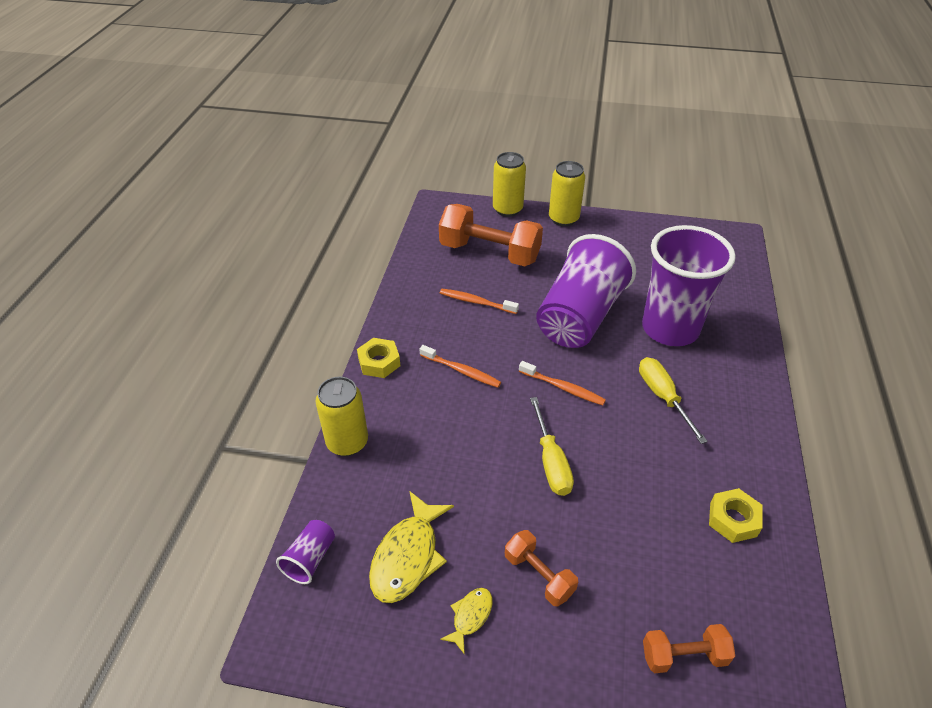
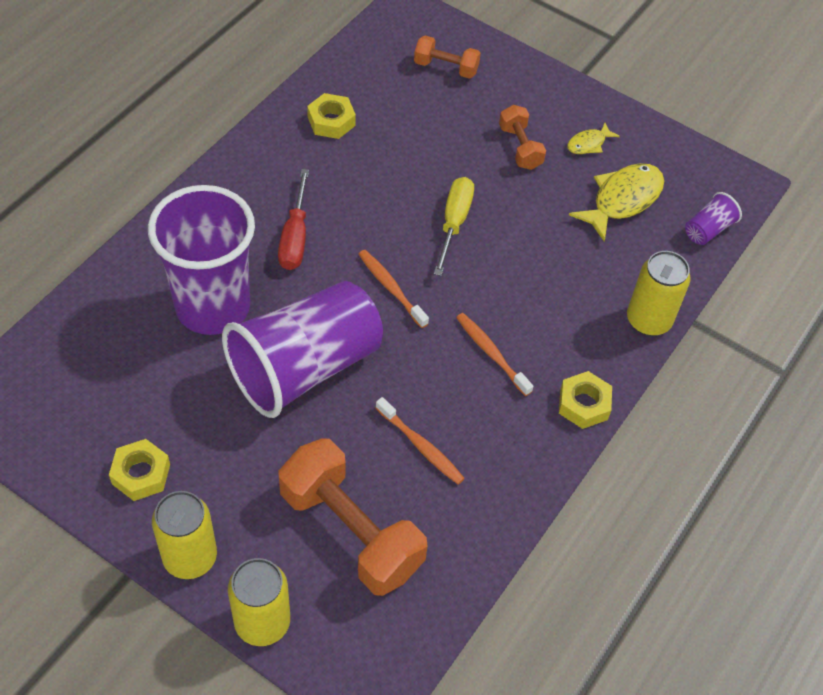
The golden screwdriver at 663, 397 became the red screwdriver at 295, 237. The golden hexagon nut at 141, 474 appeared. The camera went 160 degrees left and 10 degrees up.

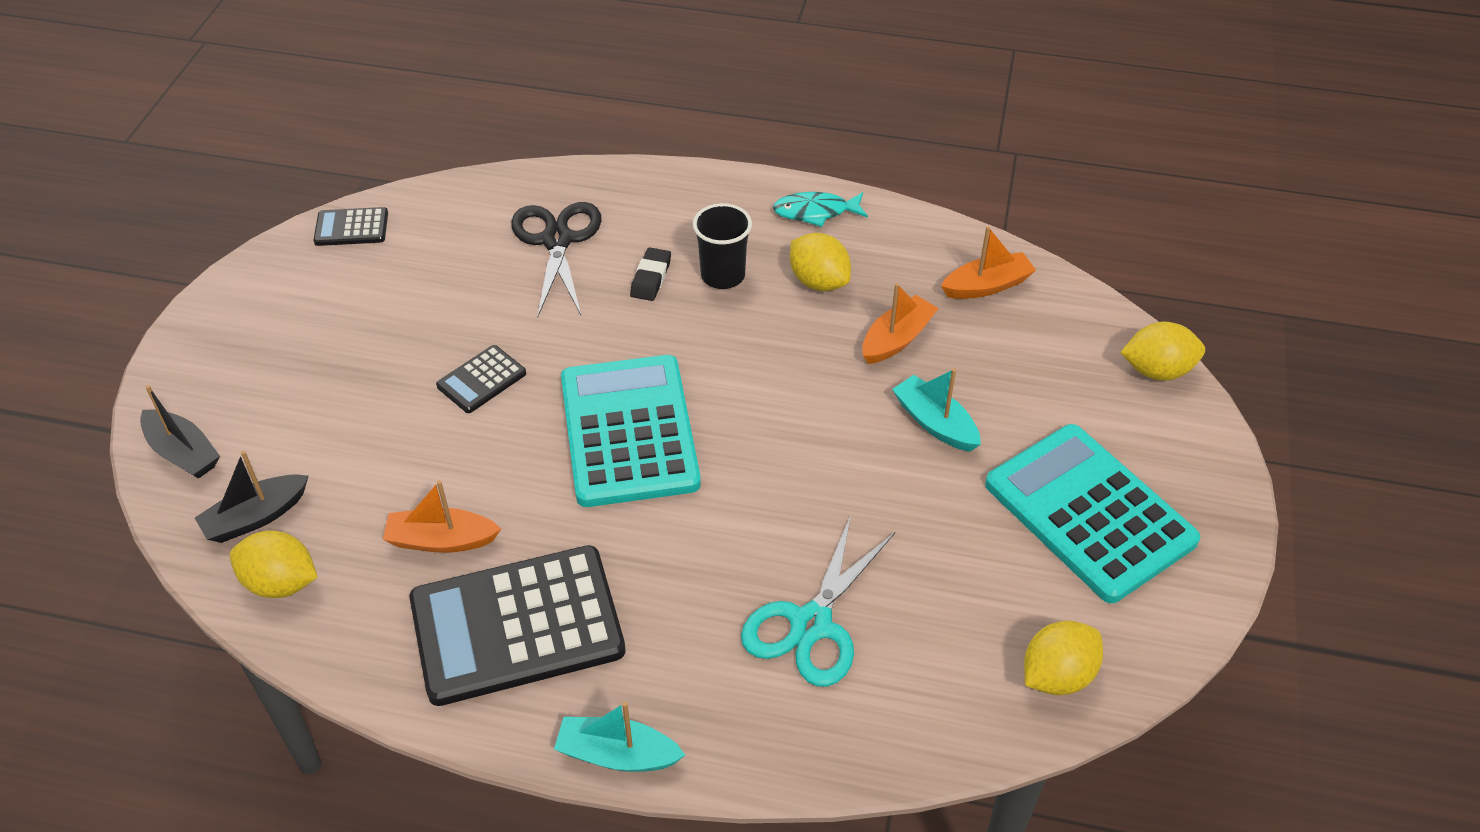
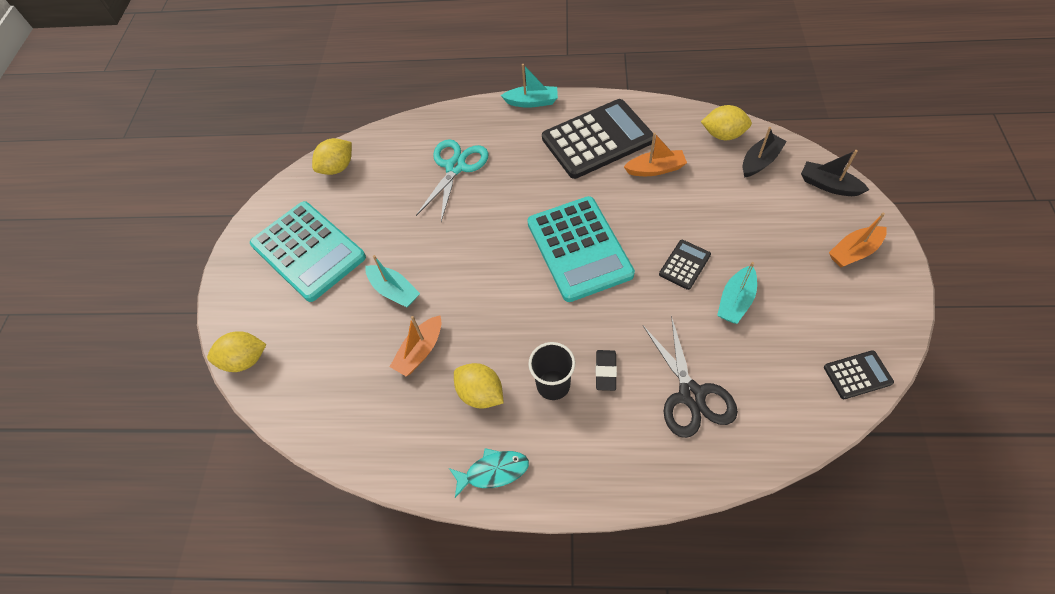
The bright orange boat moved from 987, 286 to 854, 252. The aqua boat at 735, 301 appeared. The camera went 175 degrees right and 10 degrees up.

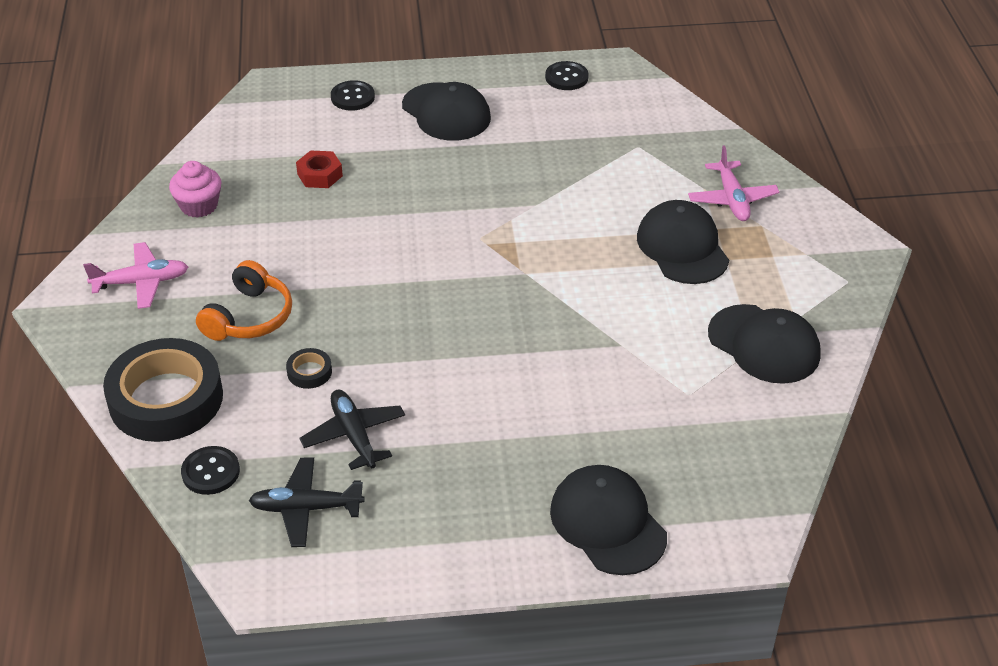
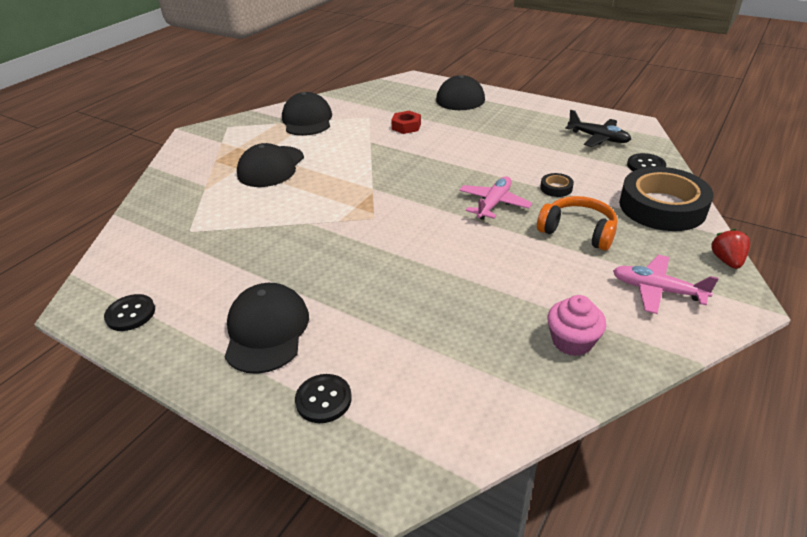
The bright orange over-ear headphones at 249, 317 turned 60 degrees clockwise. The red hexagon nut moved from 320, 175 to 406, 126. The black plane at 354, 435 disappeared. The rosy plane moved from 732, 199 to 493, 204. The red berry at 726, 260 appeared. The camera went 140 degrees left and 5 degrees down.

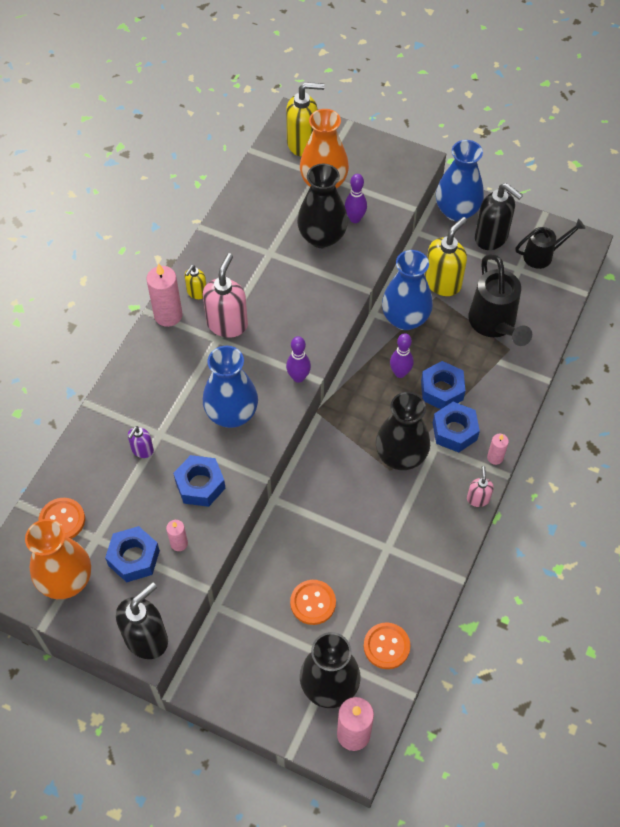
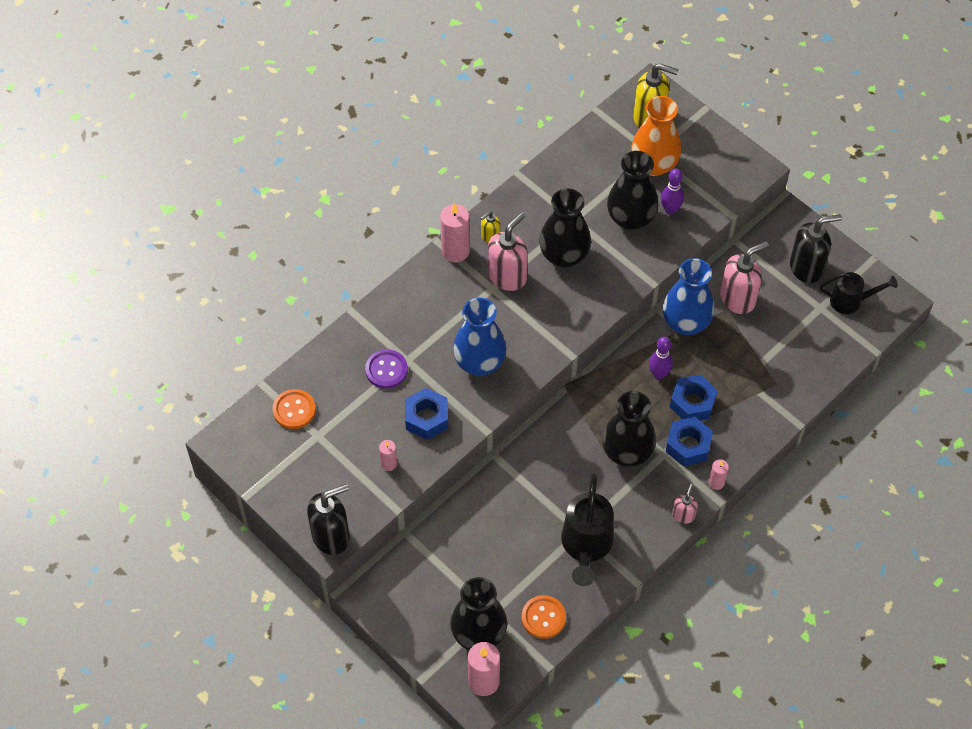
The bright orange tall vase at 66, 580 disappeared. The blue hexagon nut at 134, 558 disappeared. The violet soap dispenser at 142, 450 was replaced by the violet button at 386, 370. The violet bowling pin at 298, 377 disappeared. The bright orange button at 313, 603 disappeared. The golden soap dispenser at 443, 283 became the rosy soap dispenser at 738, 298. The blue tall vase at 457, 211 disappeared. The black watering pot moved from 494, 324 to 586, 546. The black soap dispenser at 491, 237 turned 75 degrees counterclockwise. The black tall vase at 564, 255 appeared. The camera went 20 degrees right and 0 degrees up.

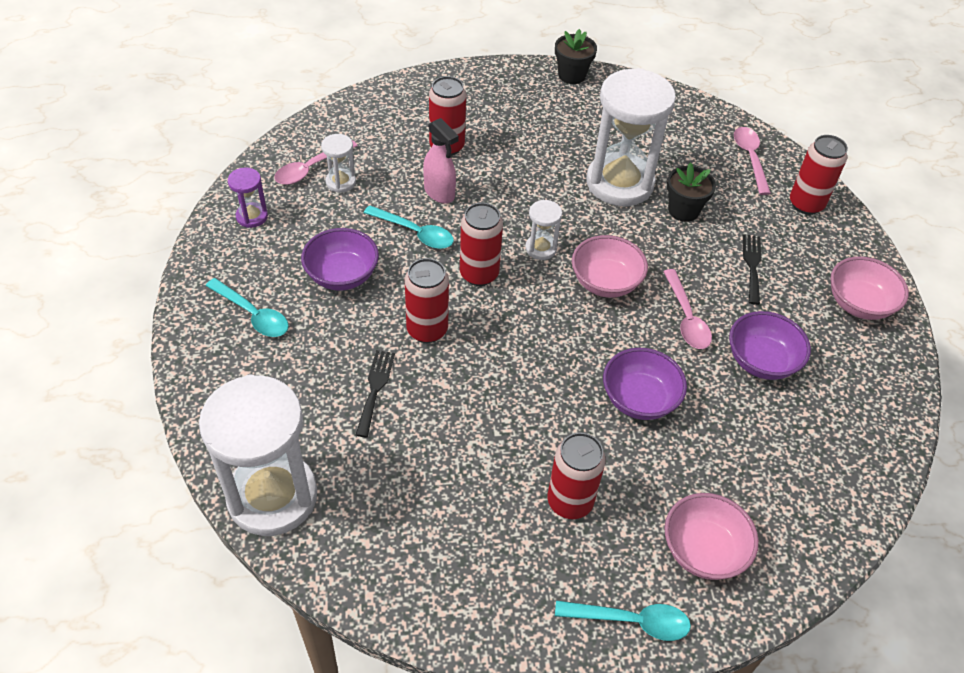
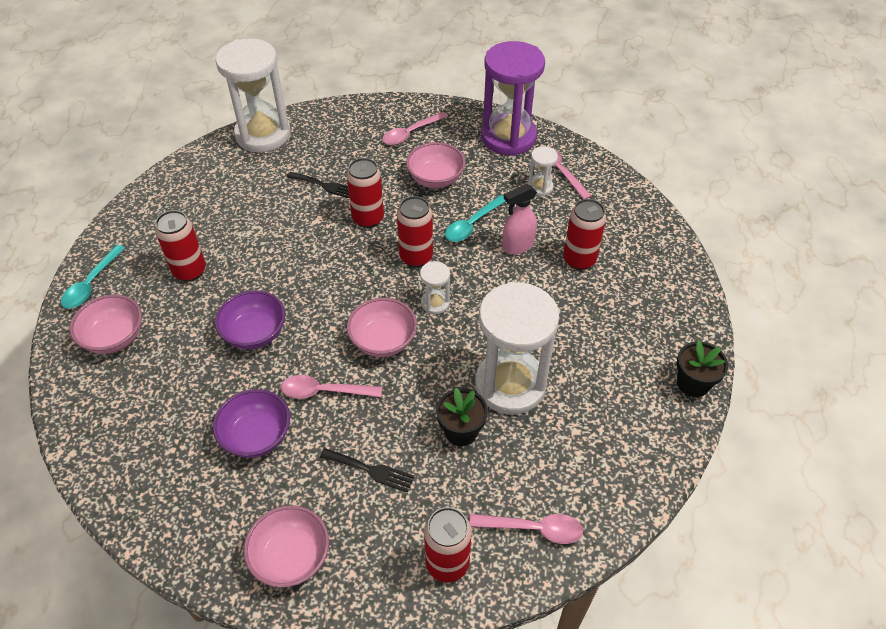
The aqua tablespoon at 253, 314 became the rosy tablespoon at 410, 133. The violet sandglass at 252, 216 changed to 2.29 times the size. The violet deep dish at 342, 275 became the rosy deep dish at 435, 179. The camera went 105 degrees right and 0 degrees up.

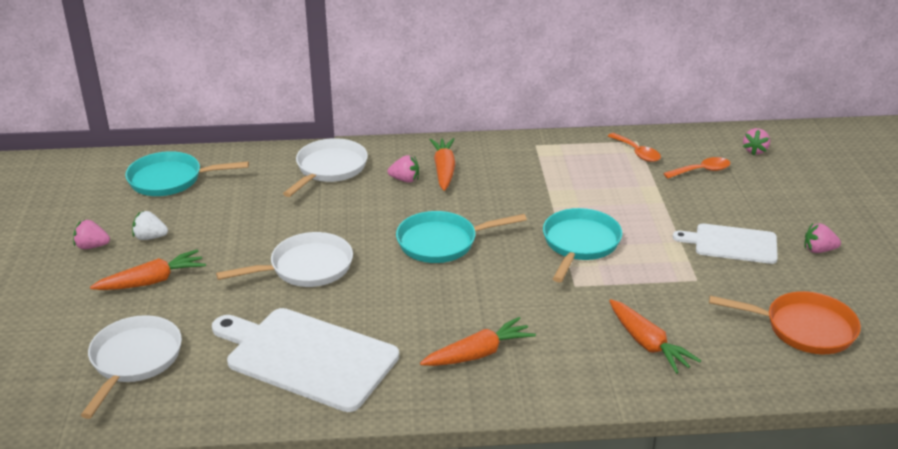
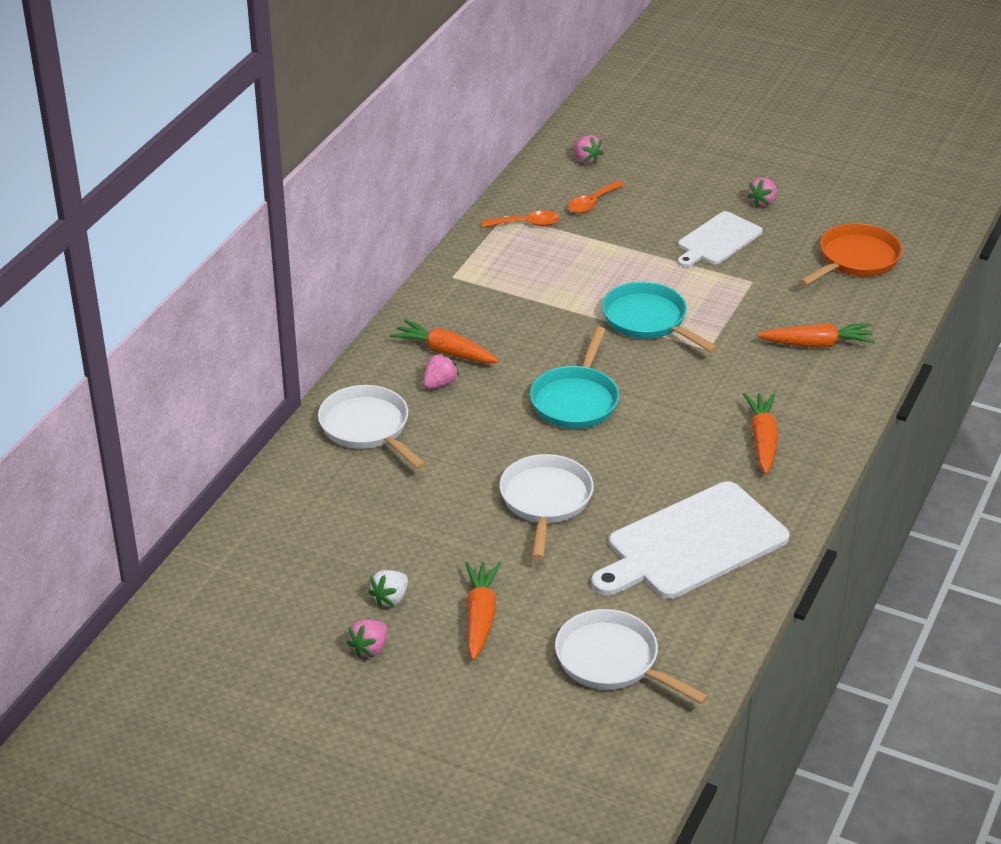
The aqua frying pan at 170, 180 disappeared. The bright orange tablespoon at 701, 171 turned 150 degrees counterclockwise. The camera went 60 degrees left and 5 degrees up.

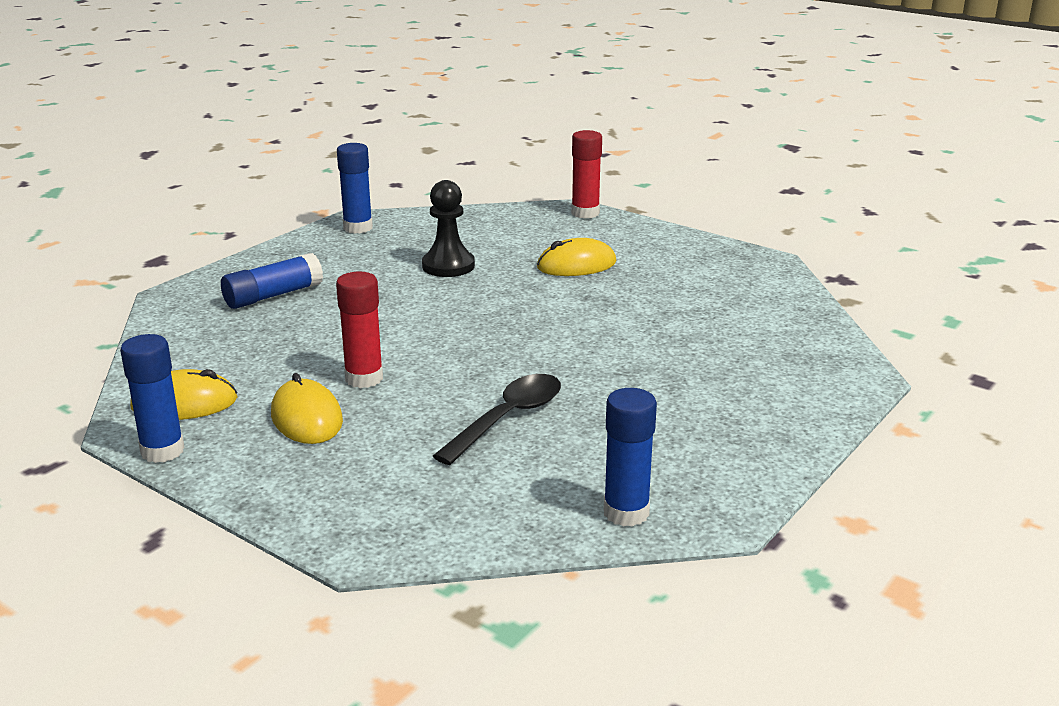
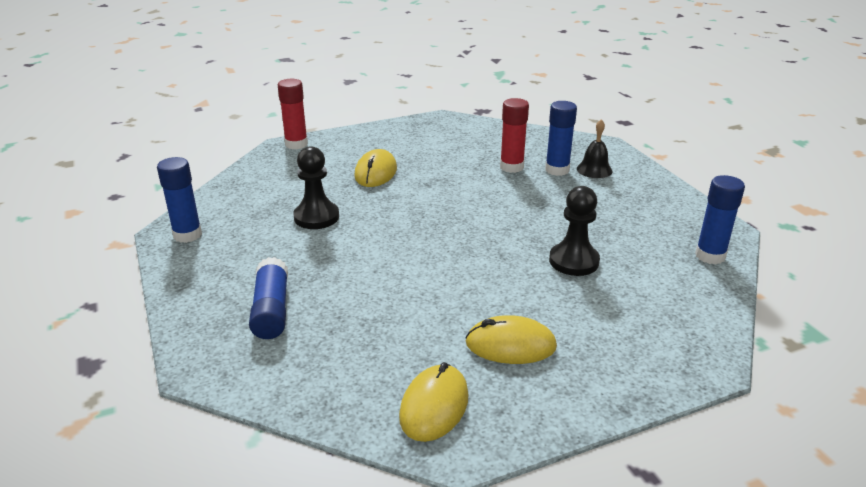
The blue glue moved from 162, 451 to 557, 170. The red glue moved from 364, 378 to 511, 167. The black tablespoon at 507, 419 was replaced by the black chess pawn at 574, 261. The black hand bell at 594, 170 appeared. The camera went 60 degrees left and 5 degrees up.

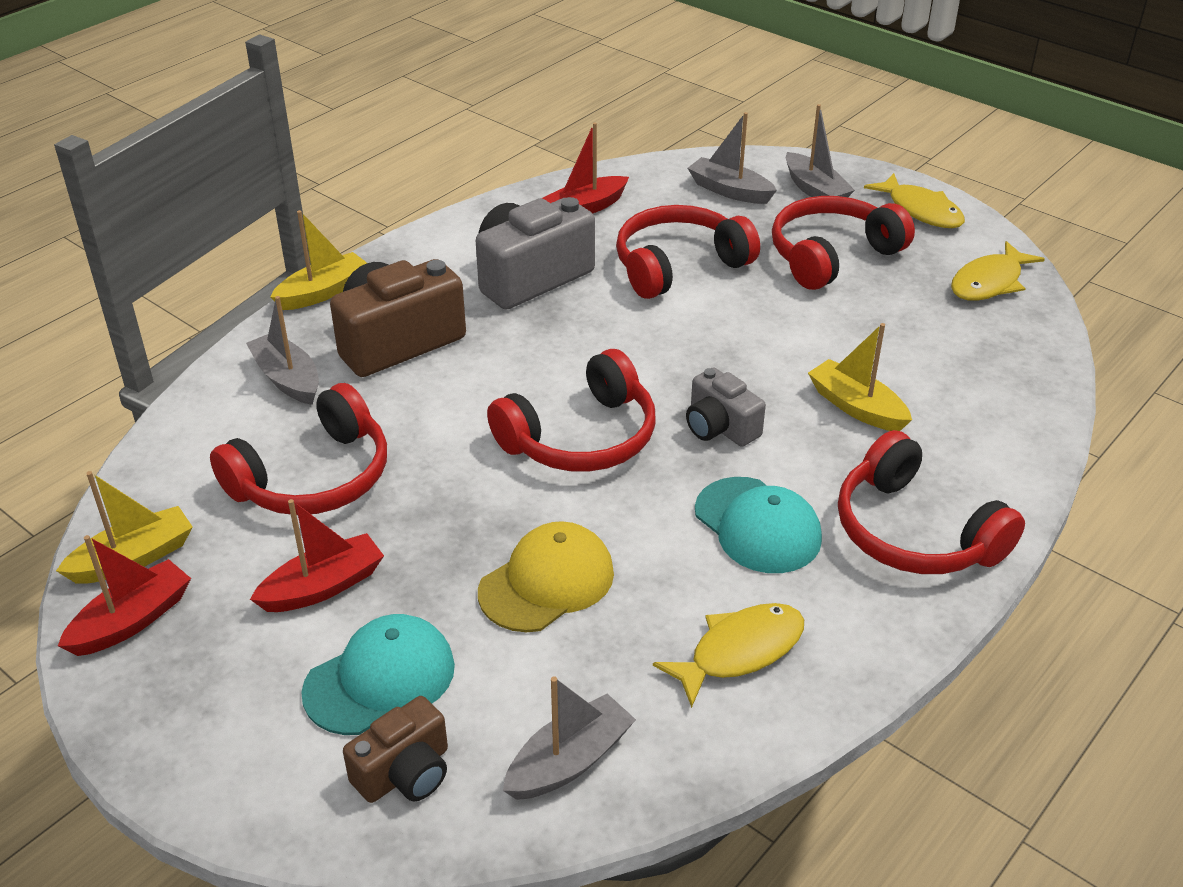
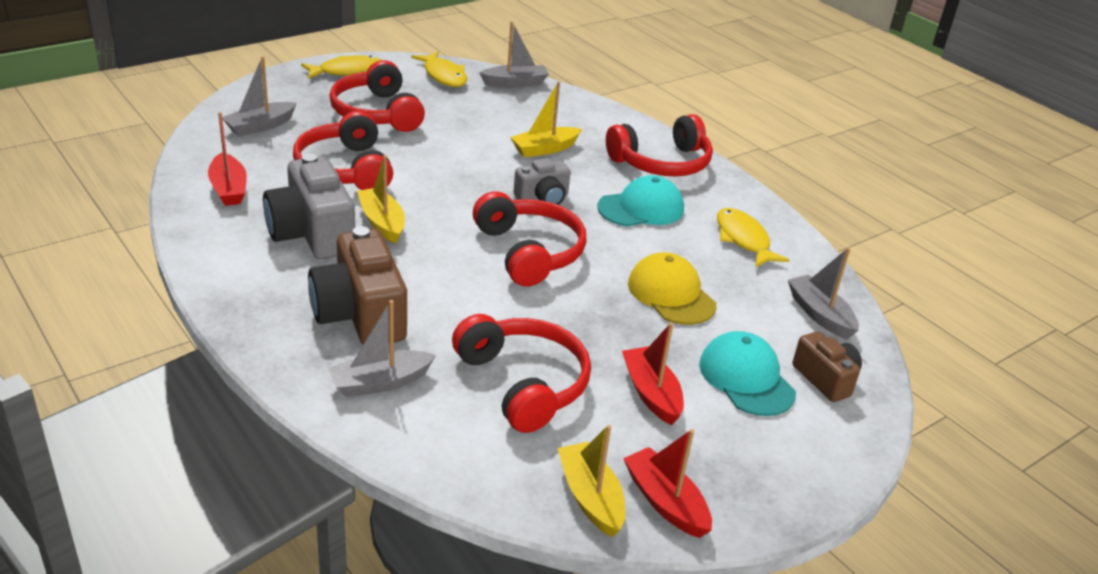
The golden boat moved from 323, 292 to 382, 223. The grey boat moved from 815, 190 to 515, 83. The camera went 80 degrees left and 5 degrees down.

